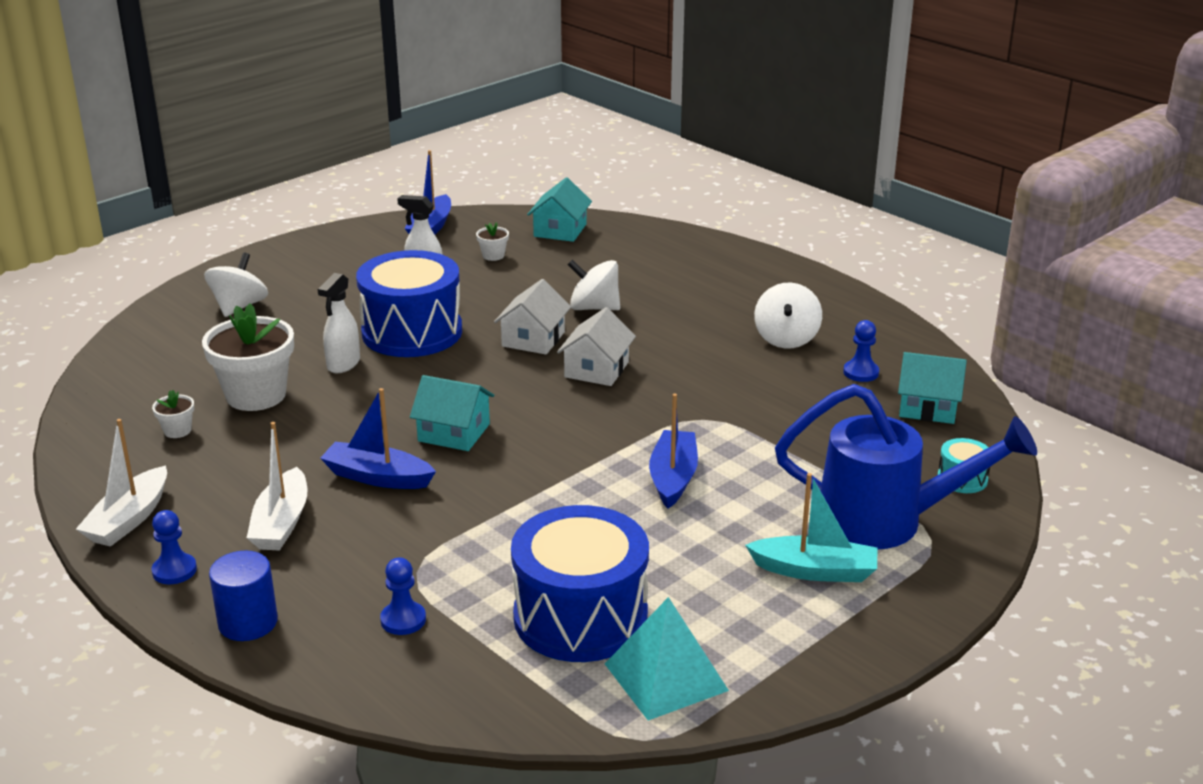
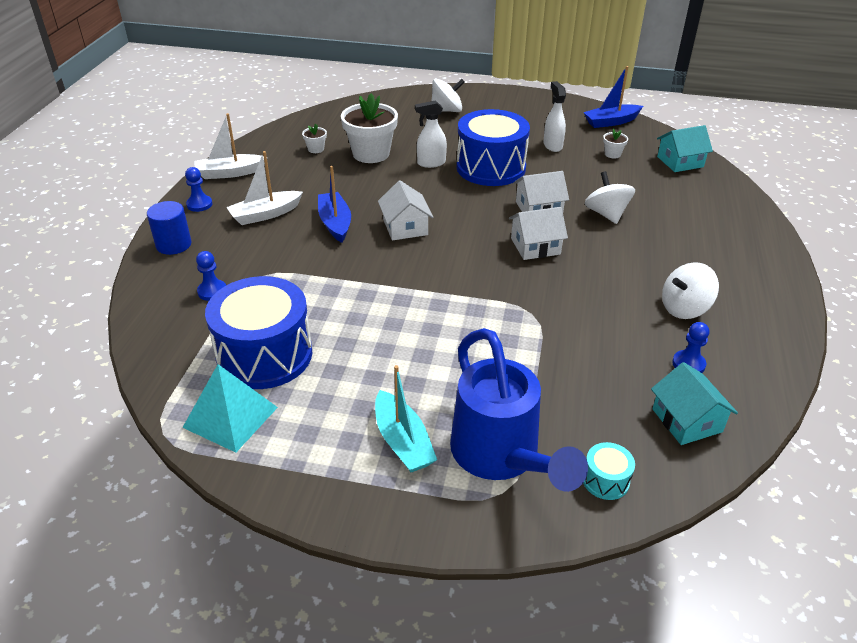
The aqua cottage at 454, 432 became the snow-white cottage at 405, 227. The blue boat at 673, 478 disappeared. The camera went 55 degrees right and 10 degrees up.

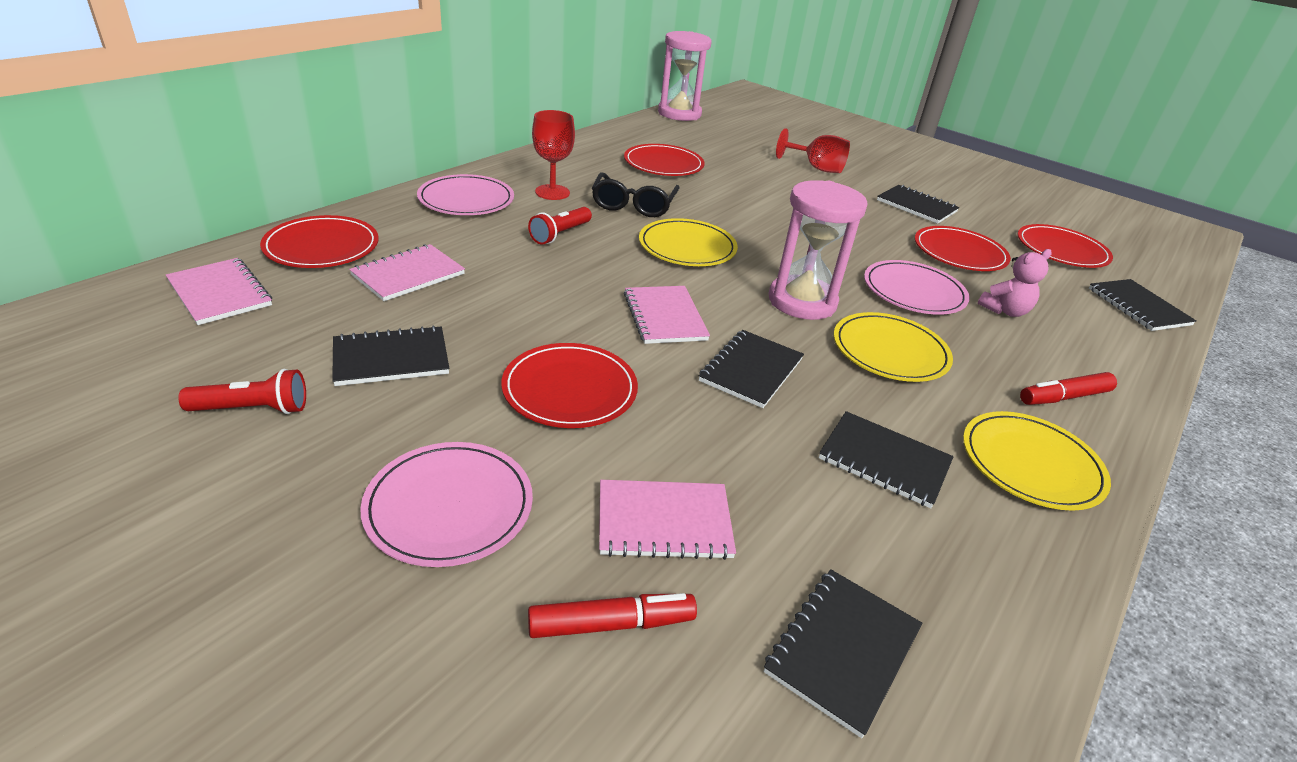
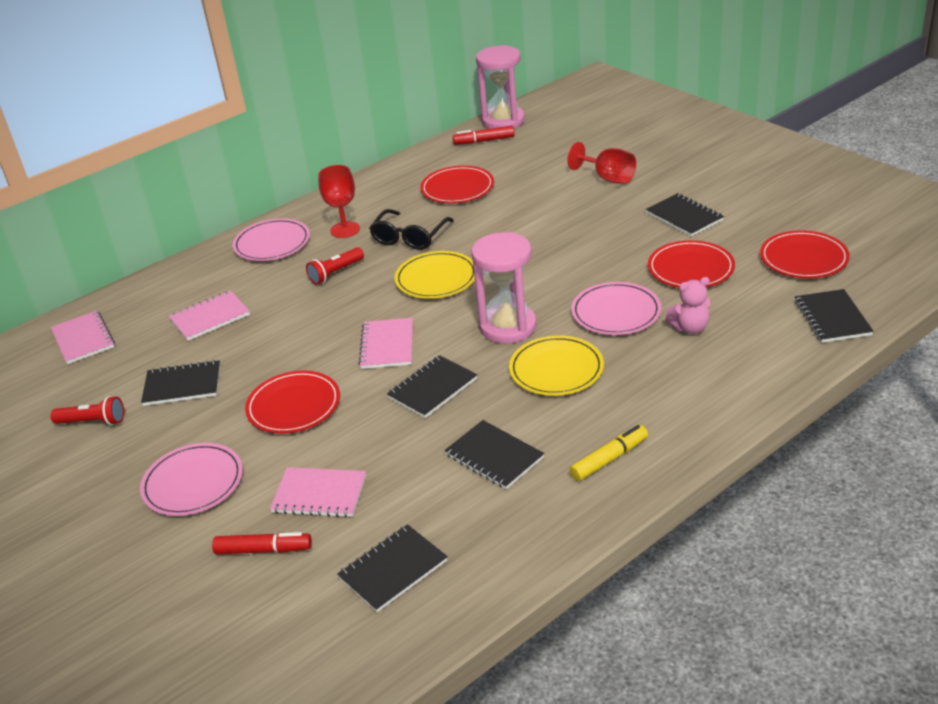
The red flat dish at 322, 246 disappeared. The golden flat dish at 1031, 464 was replaced by the golden marker pen at 609, 459. The red marker pen moved from 1064, 397 to 484, 141. The camera went 20 degrees right and 0 degrees up.

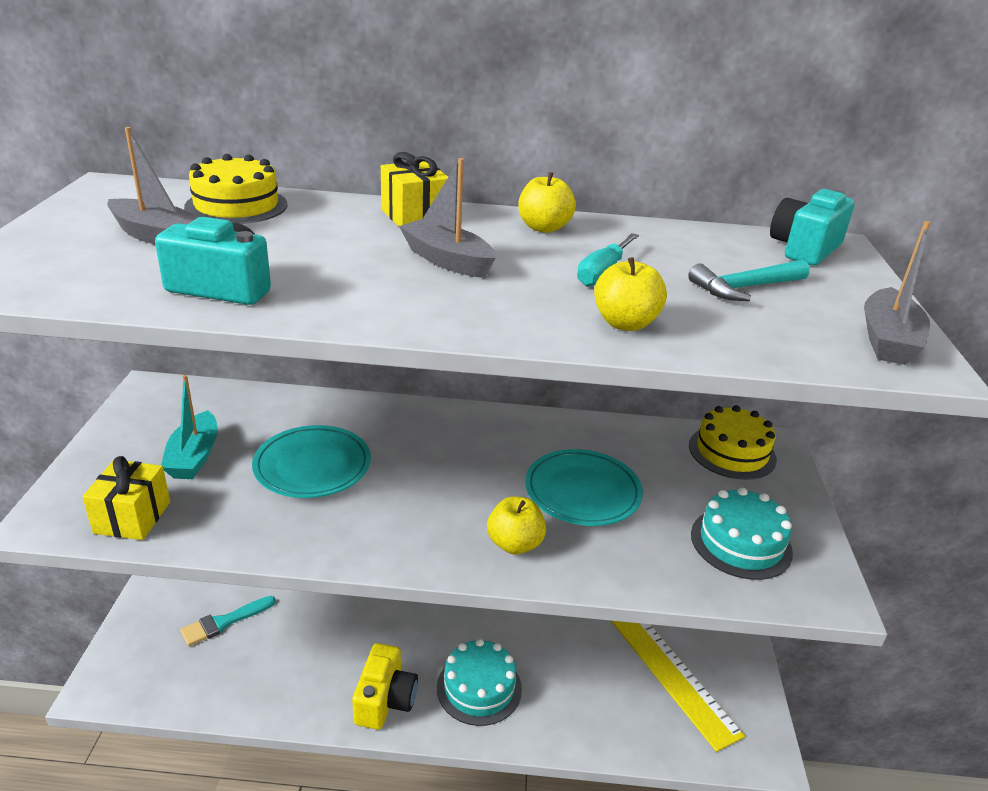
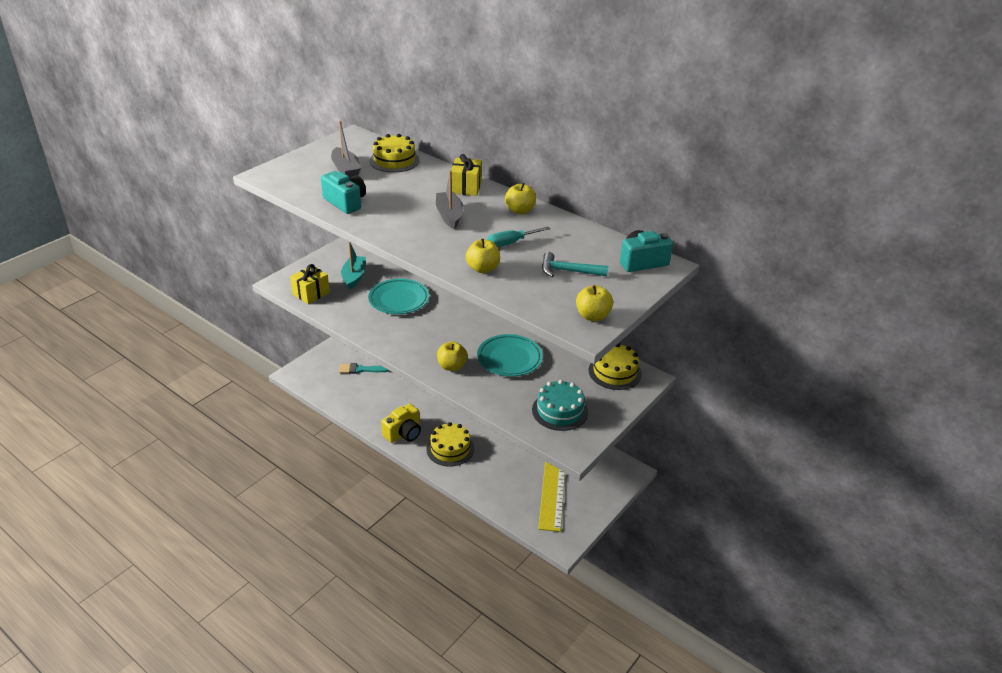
The aqua boat at 194, 457 turned 150 degrees clockwise. The aqua cake at 479, 688 became the golden cake at 450, 449. The grey boat at 887, 340 was replaced by the golden apple fruit at 592, 316. The camera went 35 degrees right and 5 degrees up.

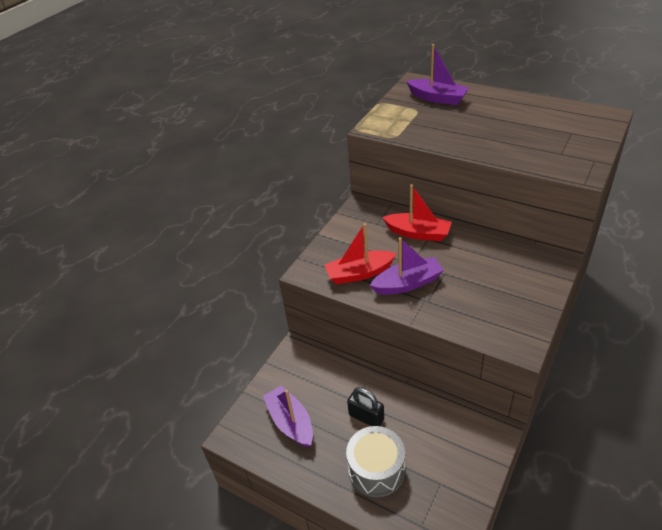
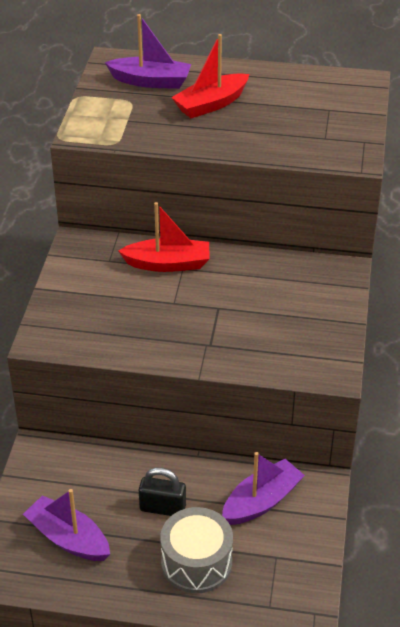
The red boat moved from 359, 273 to 211, 104. The violet boat moved from 407, 283 to 261, 501. The camera went 25 degrees left and 0 degrees up.

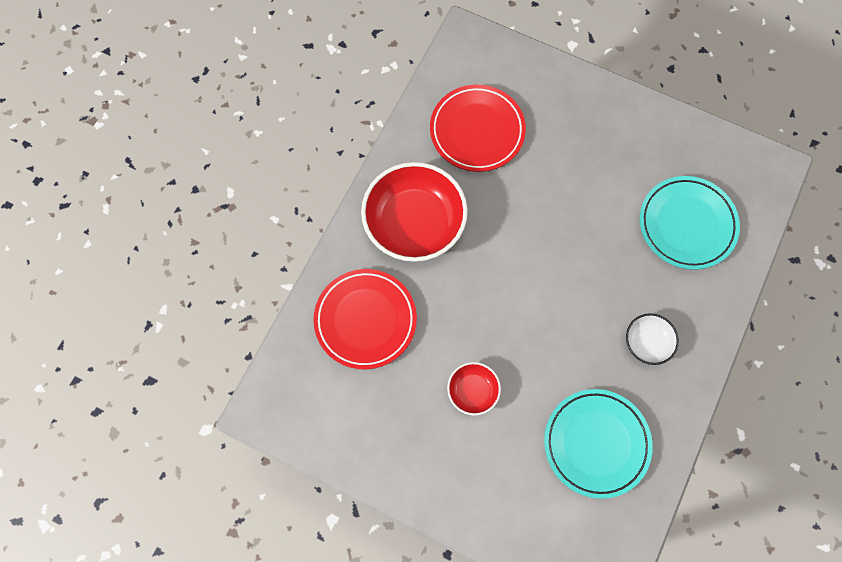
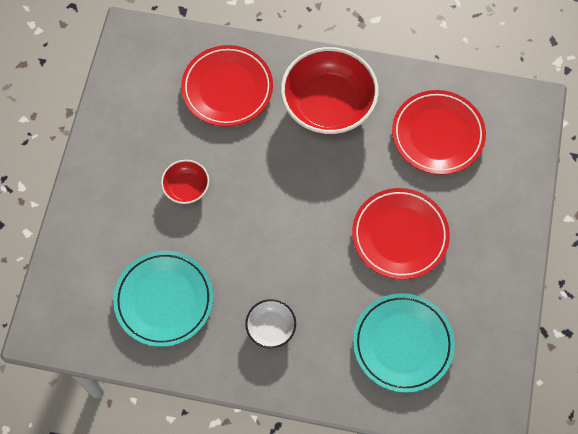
The red flat dish at 400, 235 appeared. The camera went 75 degrees right and 5 degrees down.

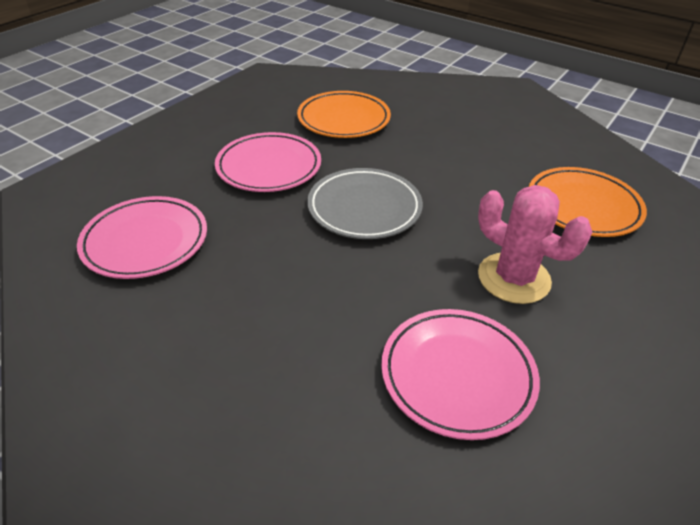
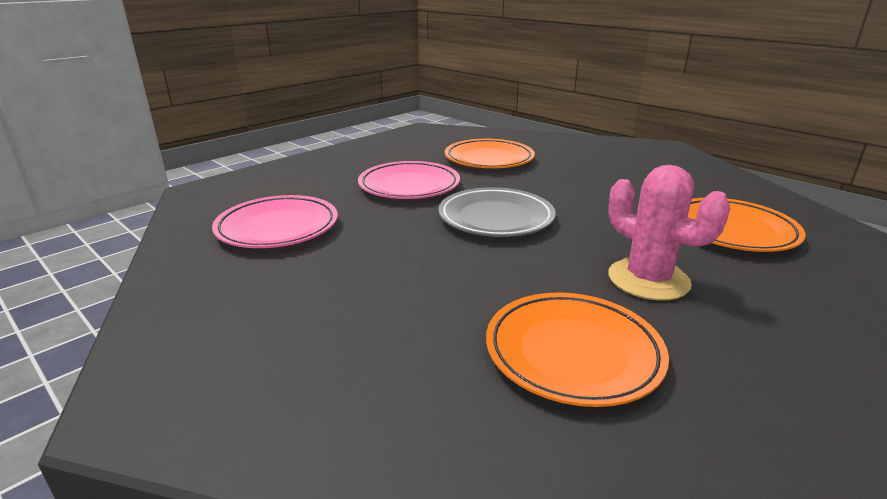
The rosy flat dish at 457, 375 became the bright orange flat dish at 573, 353. The camera went 10 degrees right and 15 degrees down.

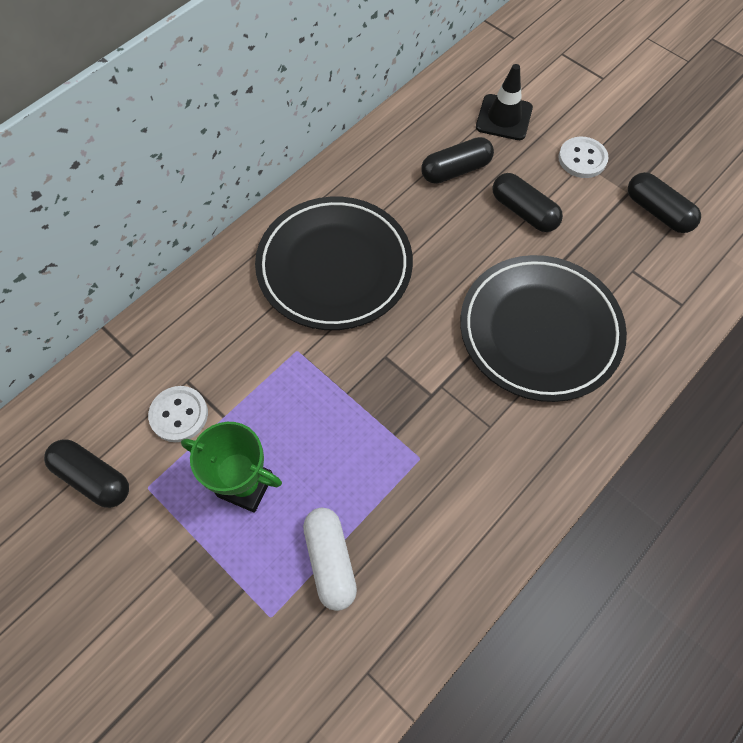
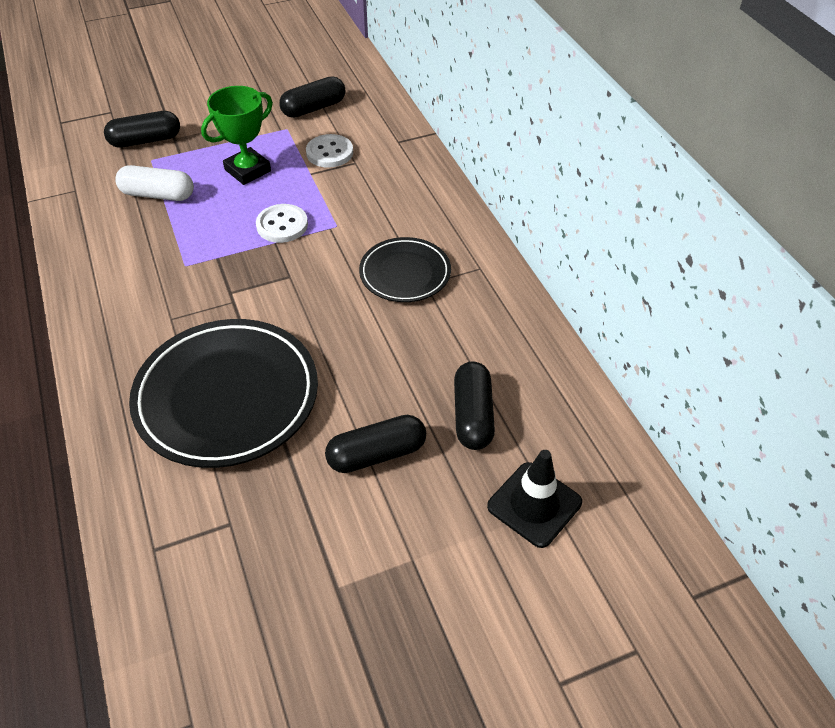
The black flat dish at 334, 267 changed to 0.57 times the size. The snow-white button moved from 582, 159 to 282, 225. The black pill moved from 657, 212 to 145, 140. The camera went 115 degrees right and 15 degrees down.

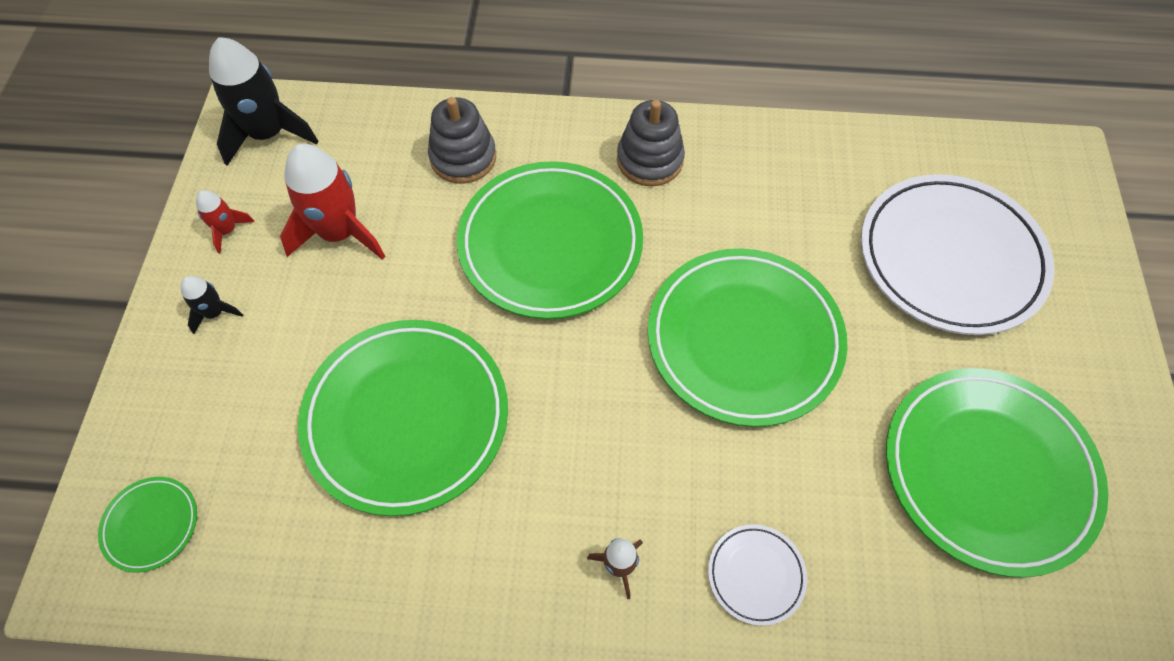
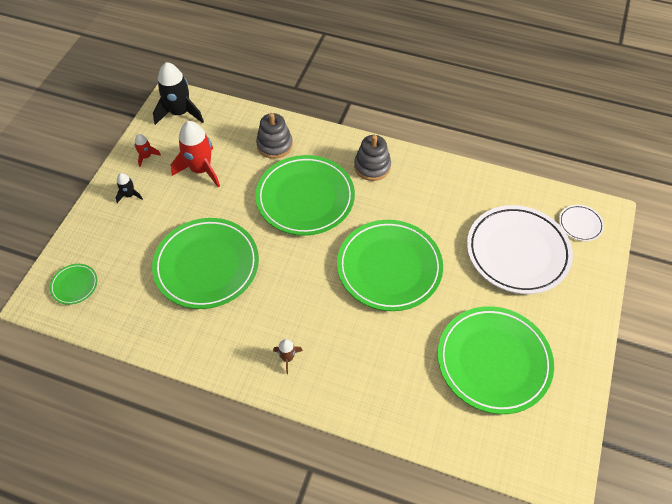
The snow-white flat dish moved from 756, 575 to 580, 224. The camera went 15 degrees right and 5 degrees down.

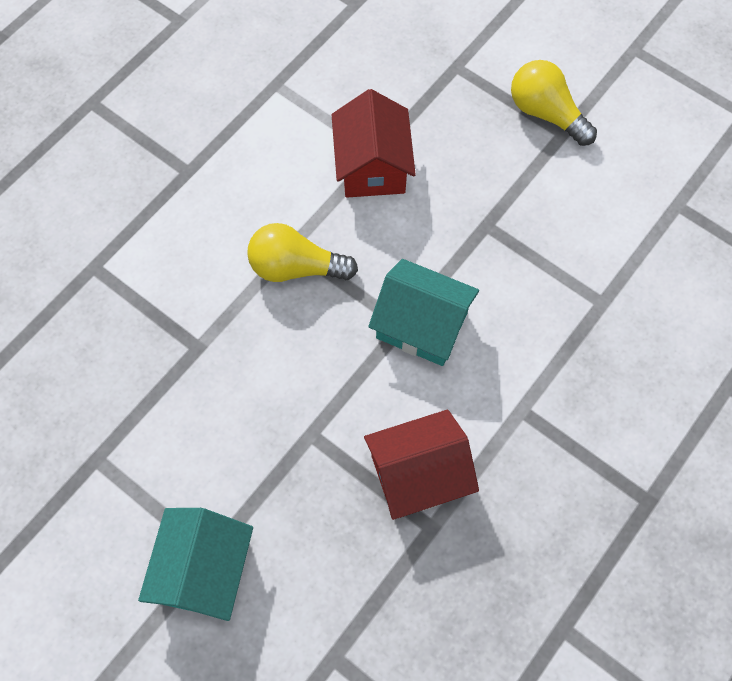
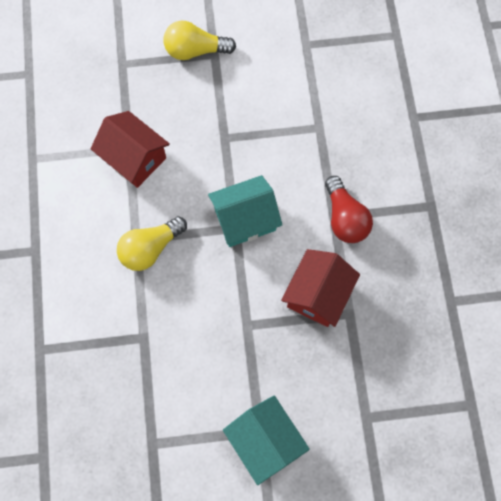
The red lightbulb at 344, 218 appeared. The camera went 45 degrees left and 5 degrees up.

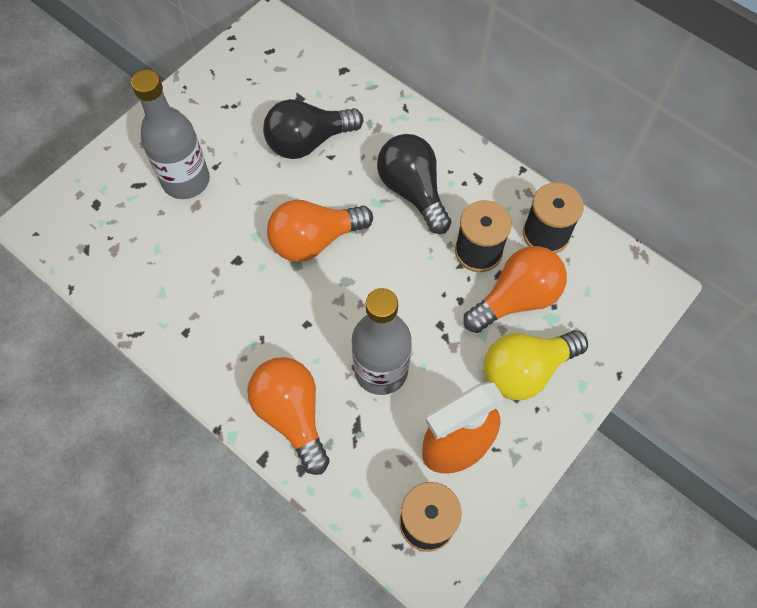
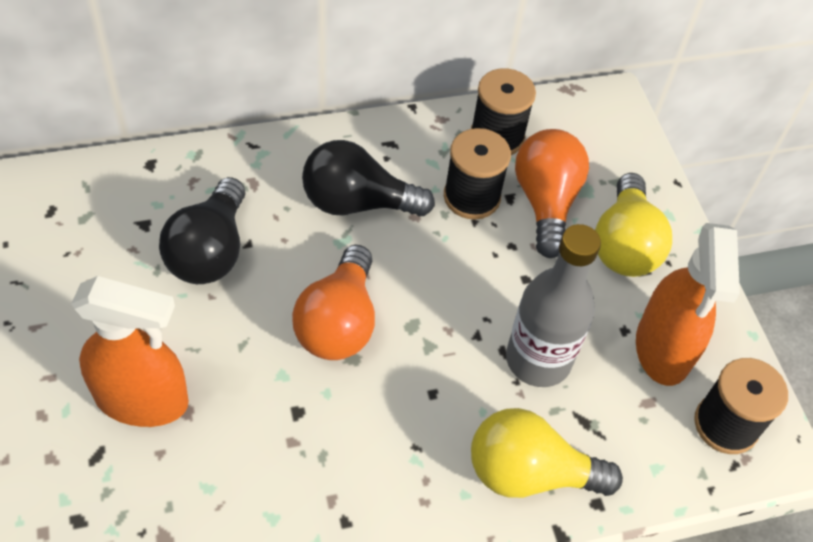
The grey flask at 186, 180 was replaced by the bright orange spray bottle at 142, 400. The bright orange lightbulb at 292, 415 became the golden lightbulb at 529, 473. The camera went 60 degrees left and 10 degrees down.

